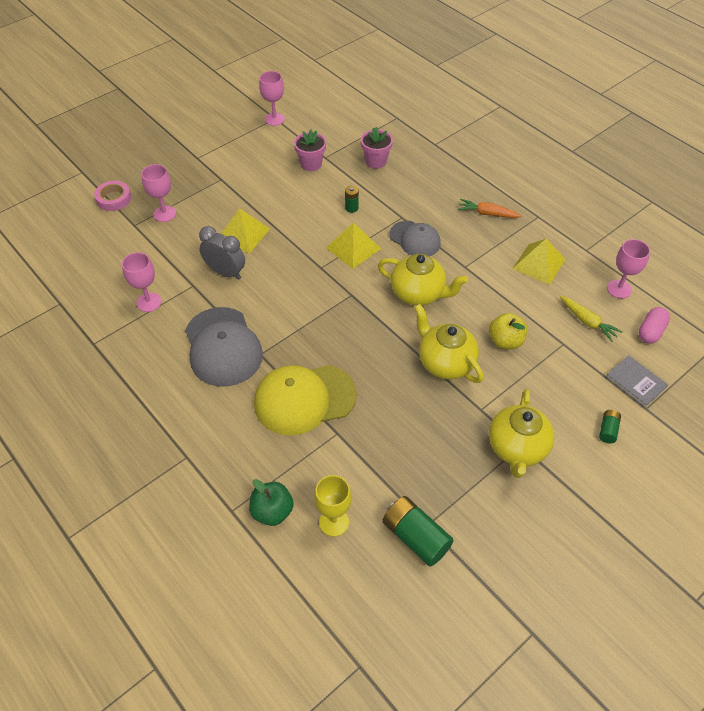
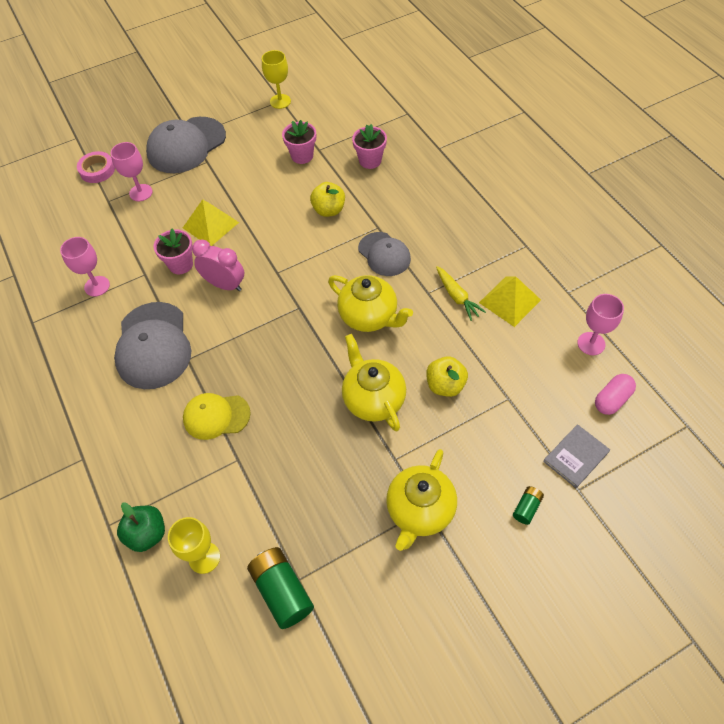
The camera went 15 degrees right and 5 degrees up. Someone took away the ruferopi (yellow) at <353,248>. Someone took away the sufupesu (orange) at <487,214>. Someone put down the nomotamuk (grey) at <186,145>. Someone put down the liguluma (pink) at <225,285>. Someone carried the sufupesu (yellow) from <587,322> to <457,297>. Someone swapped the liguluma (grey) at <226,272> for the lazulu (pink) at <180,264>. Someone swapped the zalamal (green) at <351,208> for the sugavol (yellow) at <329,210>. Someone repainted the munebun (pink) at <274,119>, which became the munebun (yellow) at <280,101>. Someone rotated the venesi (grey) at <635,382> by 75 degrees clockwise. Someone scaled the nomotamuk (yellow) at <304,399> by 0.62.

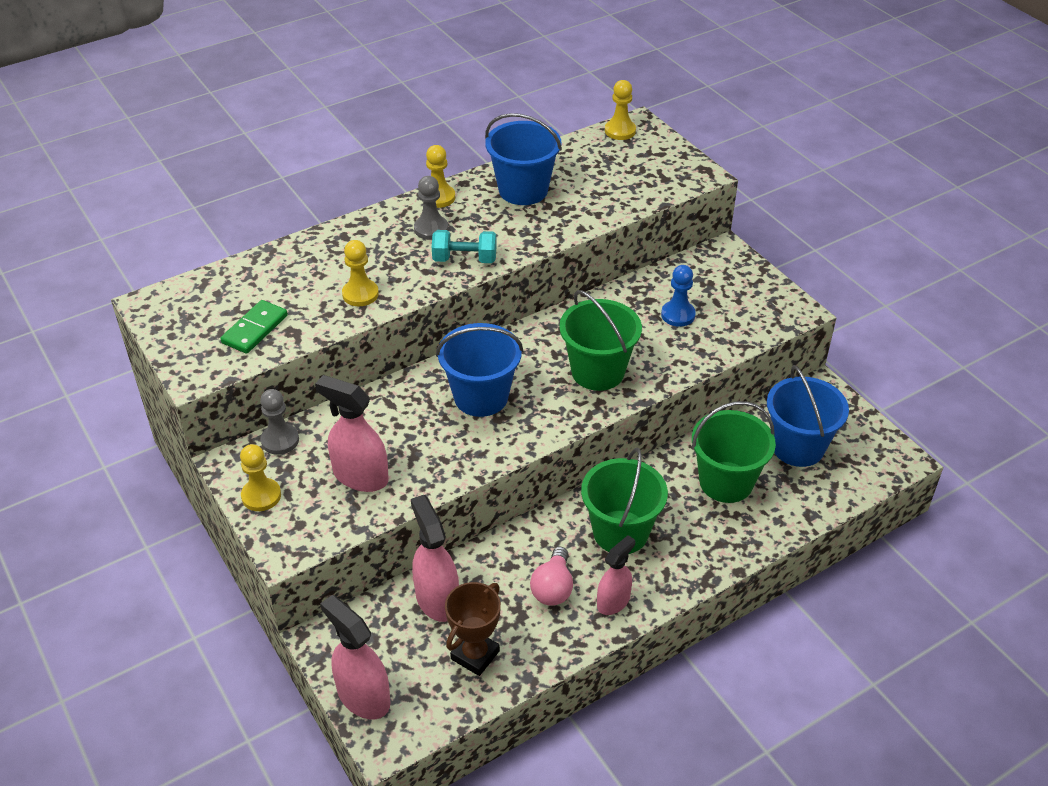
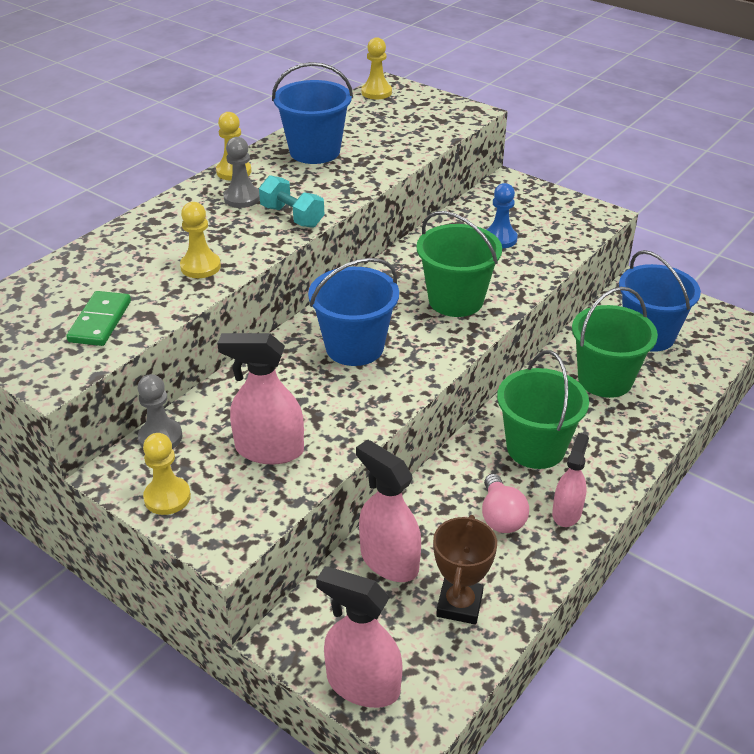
The camera went 20 degrees left and 5 degrees down. Someone rotated the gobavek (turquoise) at <464,259> by 60 degrees clockwise.

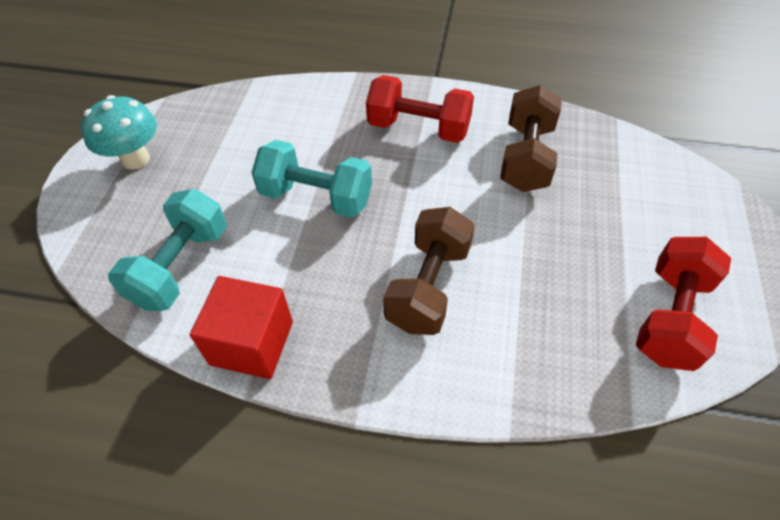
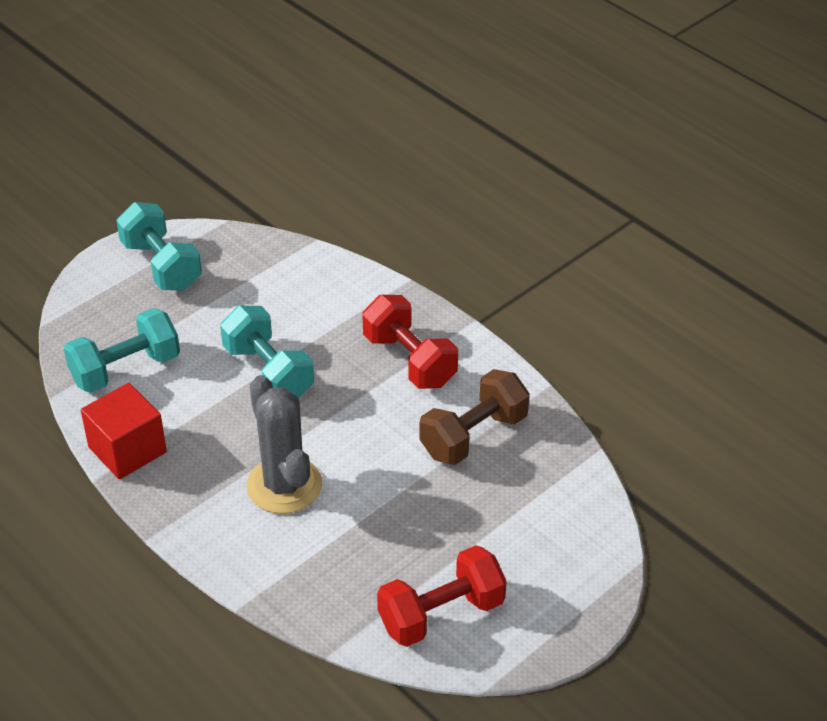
The camera went 35 degrees right and 10 degrees down. Someone swapped the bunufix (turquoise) at <135,159> for the gobavek (turquoise) at <161,265>. Someone swapped the gobavek (brown) at <428,286> for the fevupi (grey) at <284,485>.

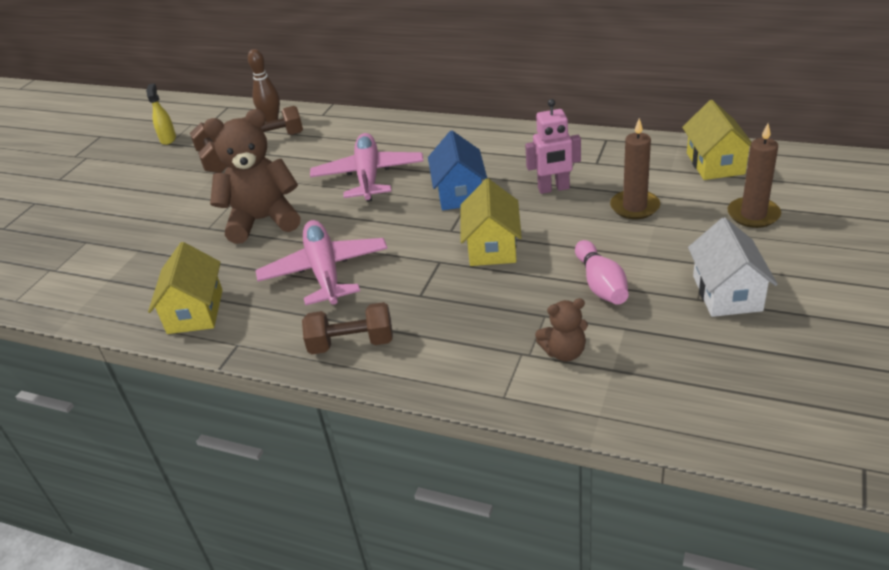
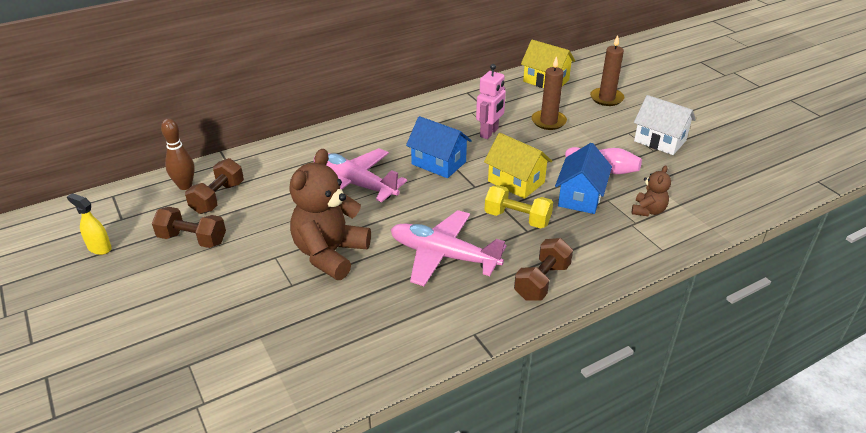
The camera went 55 degrees left and 0 degrees up. Someone took away the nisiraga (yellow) at <195,311>. Someone put down the gobavek (yellow) at <517,218>. Someone put down the nisiraga (blue) at <580,197>.

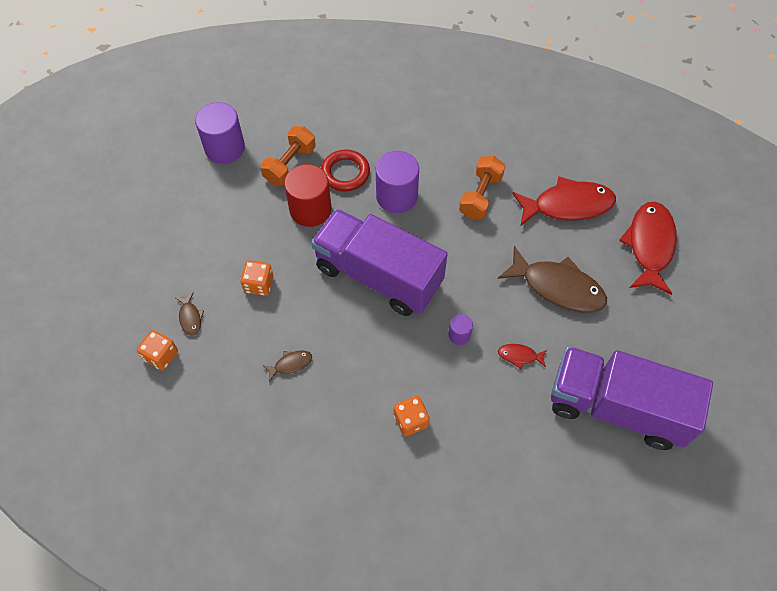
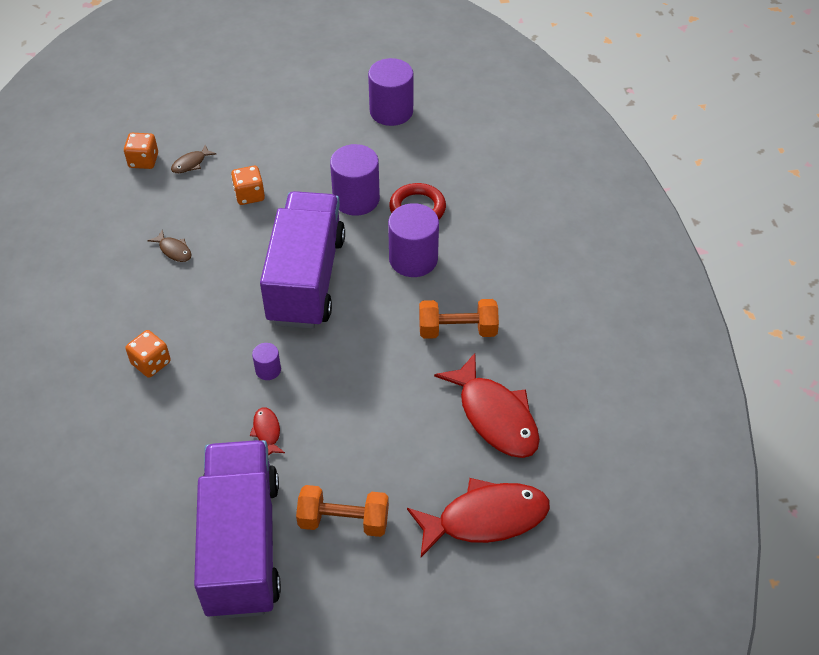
The camera went 65 degrees right and 10 degrees down. Someone took away the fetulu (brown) at <557,287>. Someone carried the gobavek (orange) from <290,164> to <343,521>. Someone repainted the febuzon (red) at <310,209>, which became the febuzon (purple) at <356,199>.

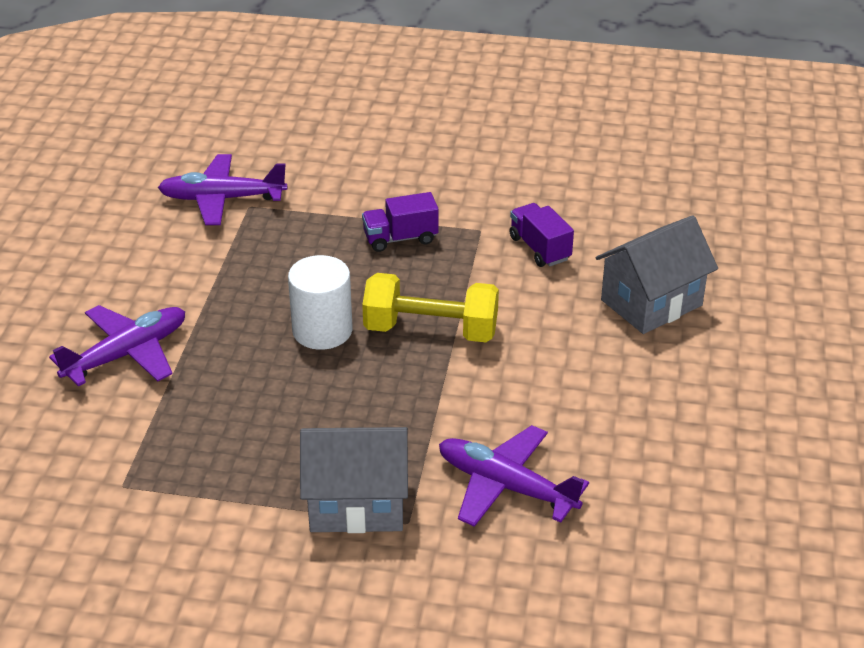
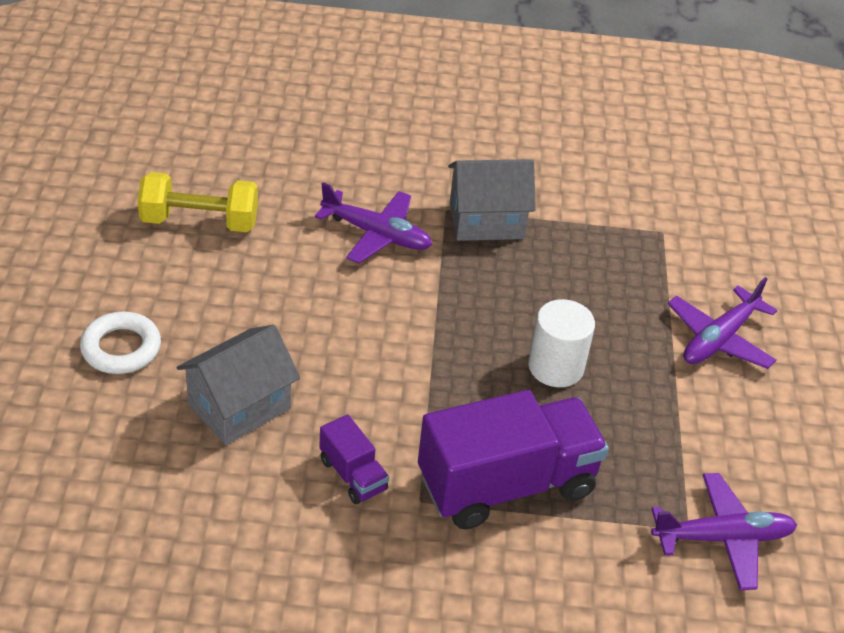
The camera went 170 degrees right and 5 degrees up. Someone put down the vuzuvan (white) at <121,348>. Someone carried the gobavek (yellow) from <431,330> to <199,222>. Someone scaled the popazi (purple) at <400,238> by 2.17.

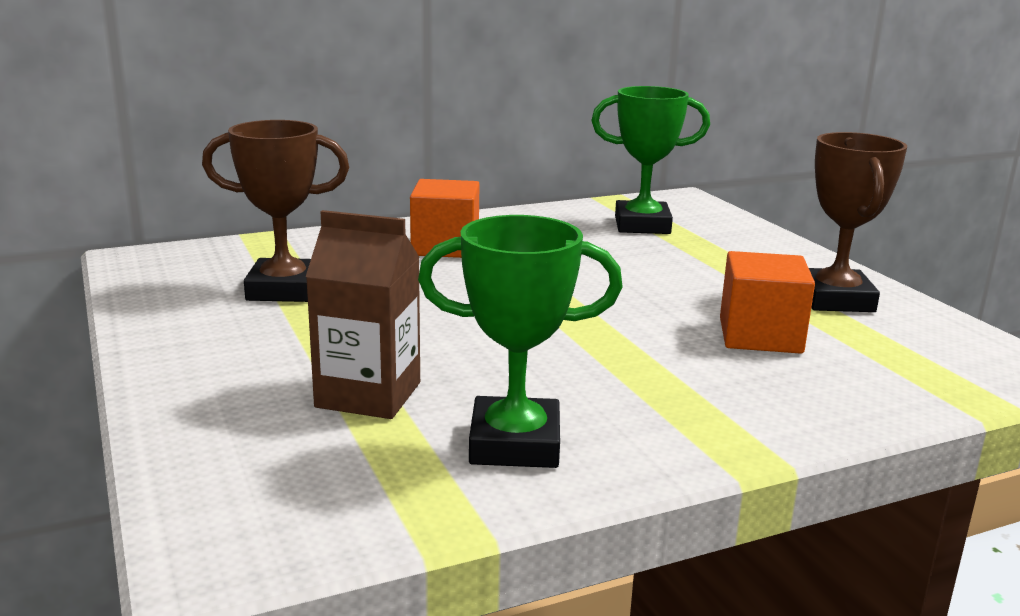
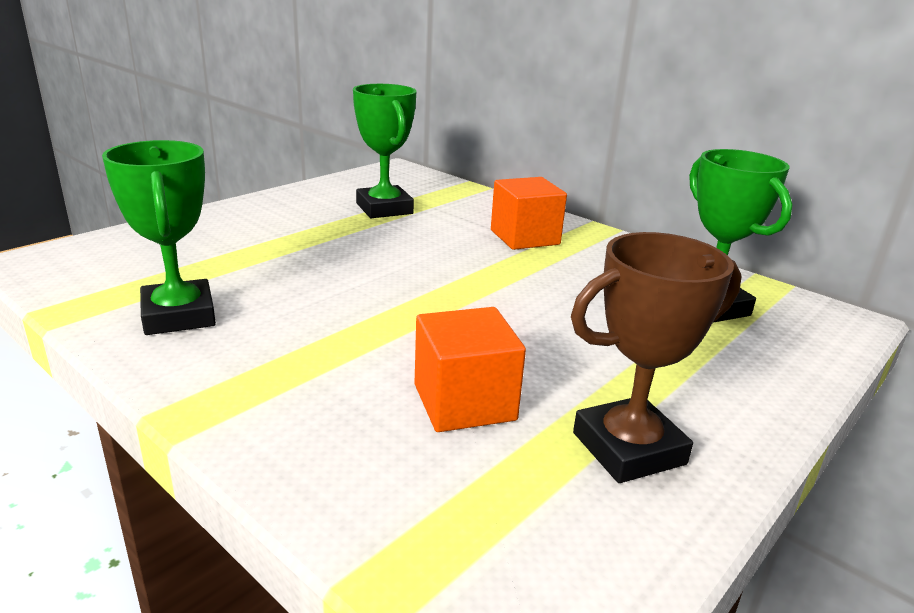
The camera went 65 degrees right and 5 degrees up. Someone took away the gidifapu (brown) at <368,395>. Someone repainted the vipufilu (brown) at <284,289>, which became the vipufilu (green) at <384,208>.

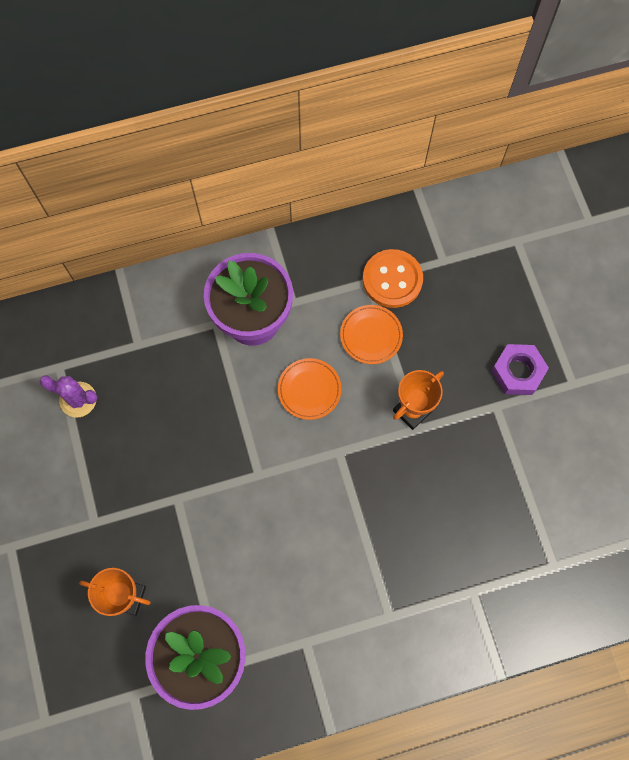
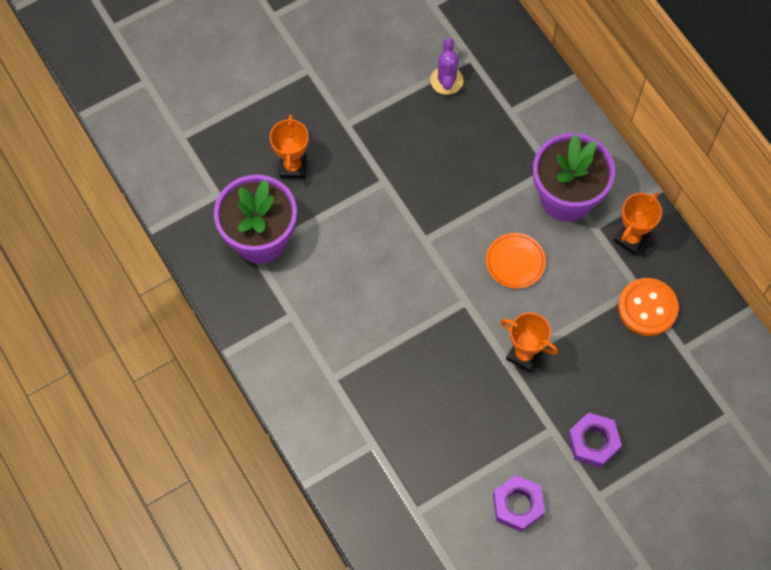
The camera went 75 degrees right and 5 degrees down. Someone took away the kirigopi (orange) at <371,335>. Someone put down the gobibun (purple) at <517,505>. Someone put down the vipufilu (orange) at <631,239>.

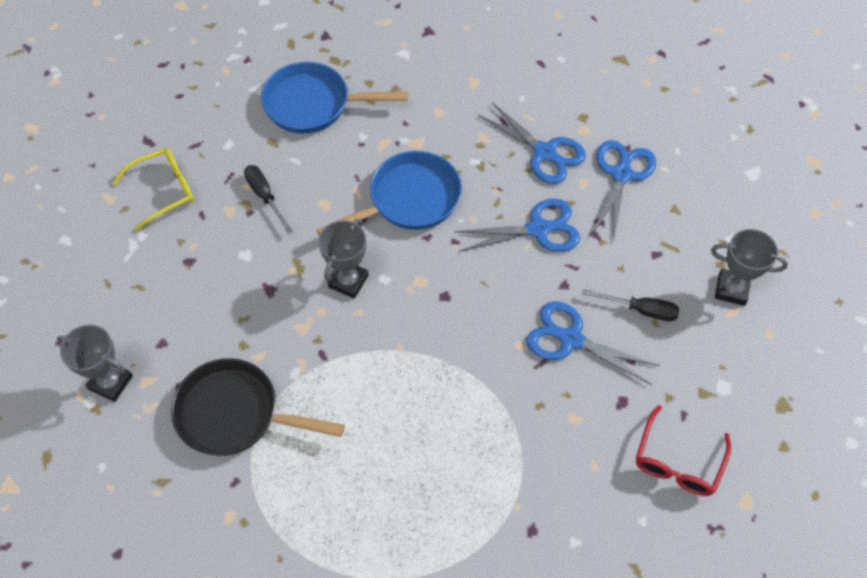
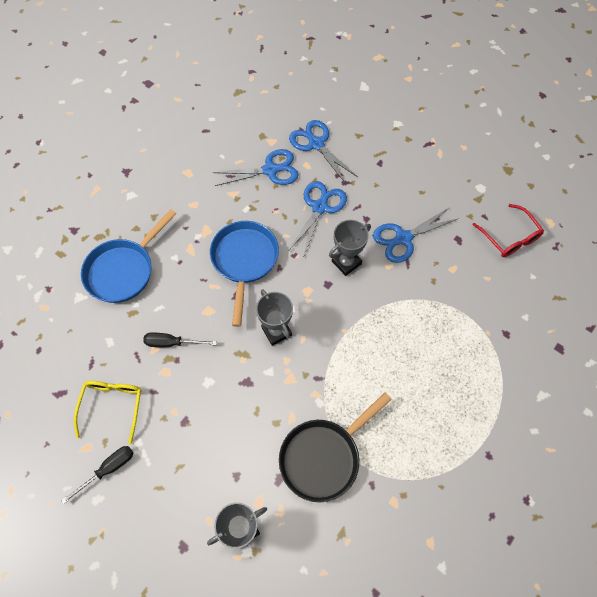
The camera went 55 degrees left and 5 degrees up. Someone carried the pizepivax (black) from <640,310> to <108,469>. Someone carried the vipufilu (grey) from <731,289> to <346,262>.

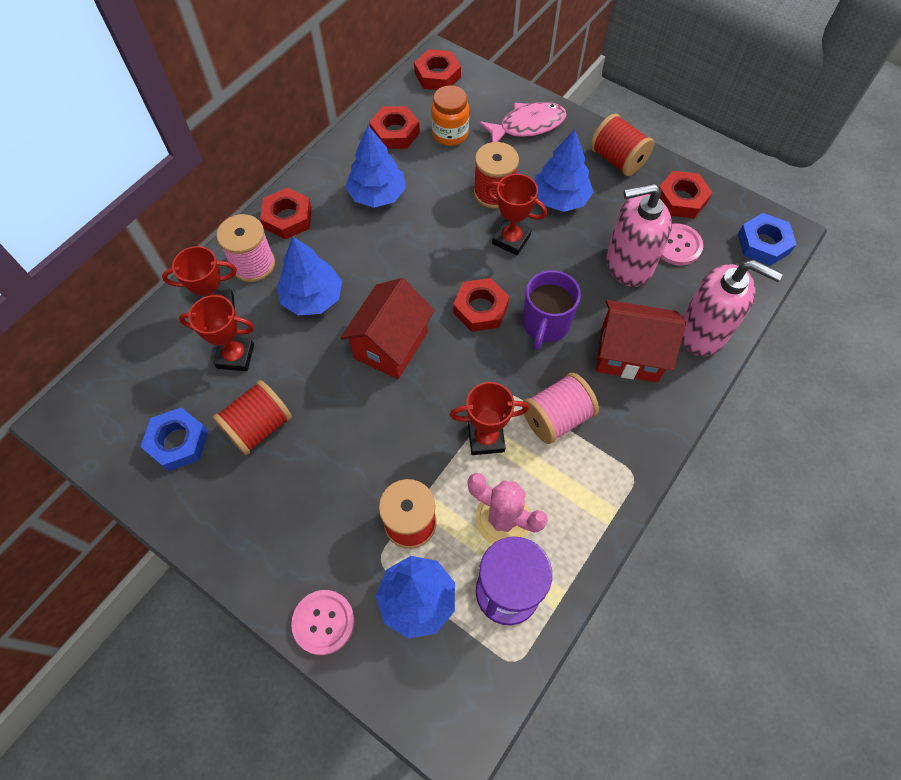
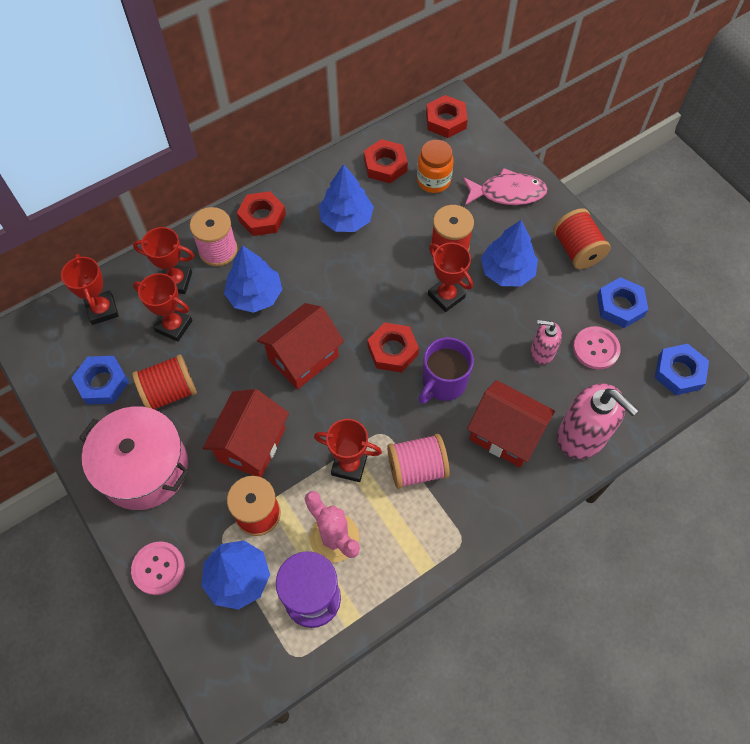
The camera went 20 degrees right and 0 degrees up. Someone put down the vipufilu (red) at <102,310>. Someone put down the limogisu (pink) at <144,468>. Someone put down the nisiraga (red) at <251,444>. Someone repainted the gobibun (red) at <681,199>, which became the gobibun (blue) at <620,306>. Someone scaled the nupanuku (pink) at <628,264> by 0.55.

